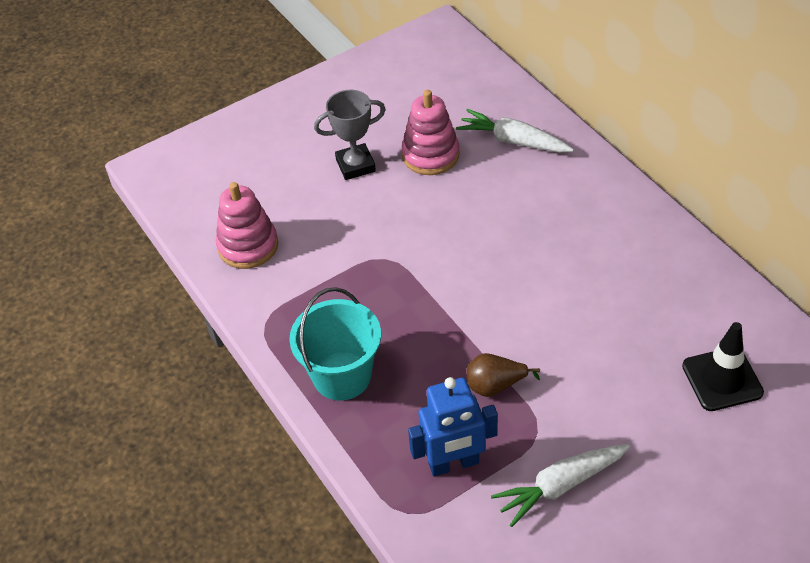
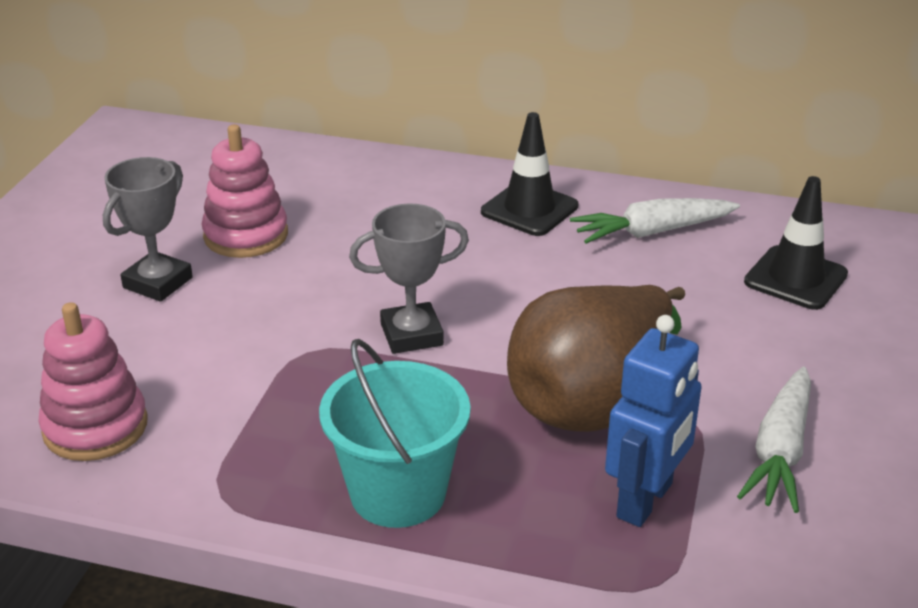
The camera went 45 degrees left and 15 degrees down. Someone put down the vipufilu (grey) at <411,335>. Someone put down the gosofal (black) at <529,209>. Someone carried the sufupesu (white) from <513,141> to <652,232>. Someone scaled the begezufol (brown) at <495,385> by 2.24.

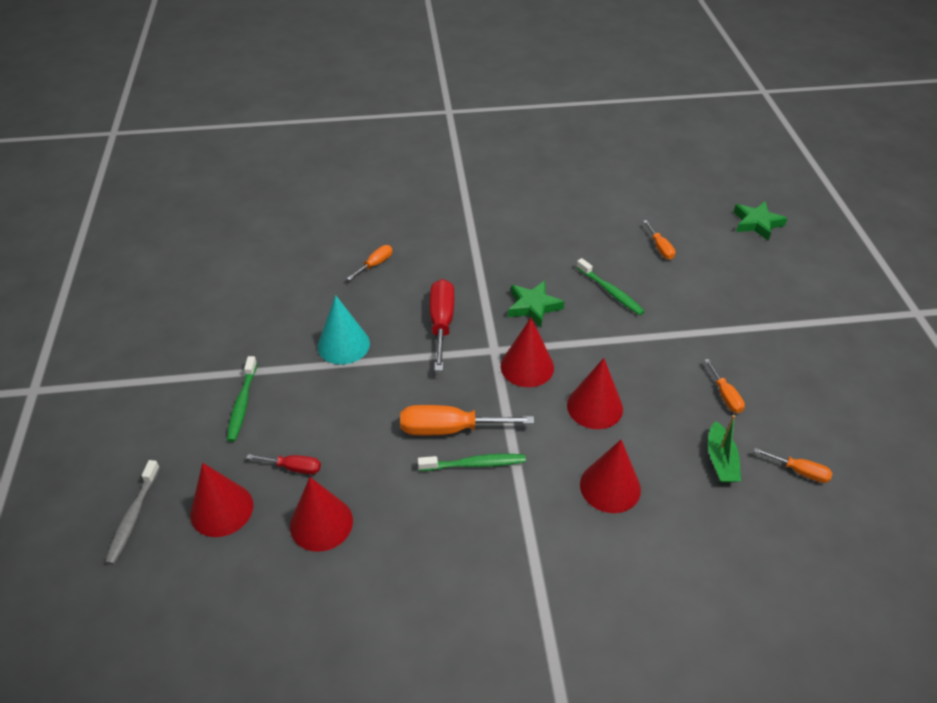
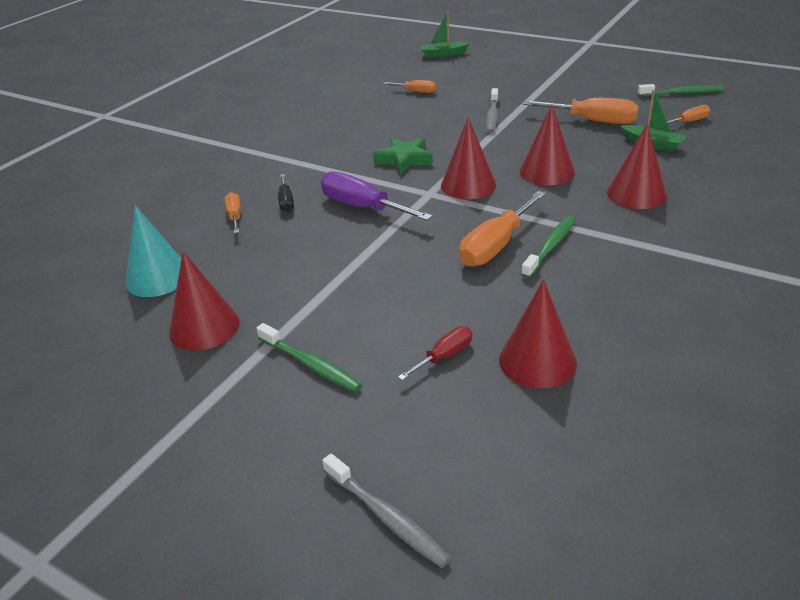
The camera went 50 degrees left and 10 degrees down. Someone put down the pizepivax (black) at <286,202>. Someone put down the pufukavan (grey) at <492,116>. Someone carried the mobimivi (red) from <221,509> to <204,327>. Someone carried the mobimivi (turquoise) from <343,344> to <158,277>. Someone carried the pufukavan (green) from <610,292> to <682,93>. Someone swapped the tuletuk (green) at <757,223> for the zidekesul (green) at <443,54>. Someone repainted the pizepivax (red) at <441,323>, which became the pizepivax (purple) at <363,207>. Someone scaled the pizepivax (orange) at <725,396> by 1.83.

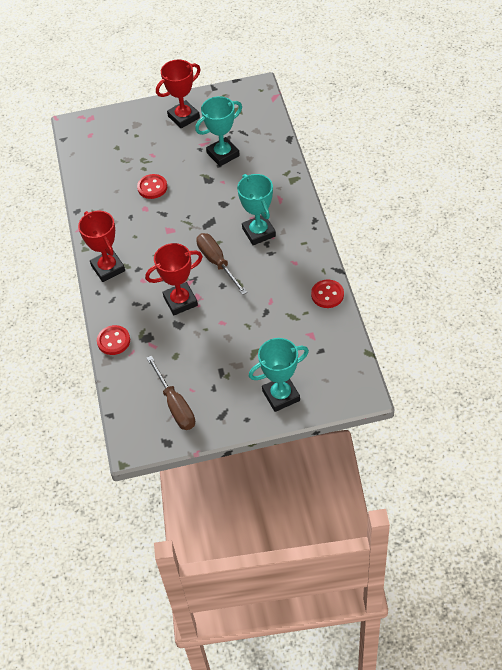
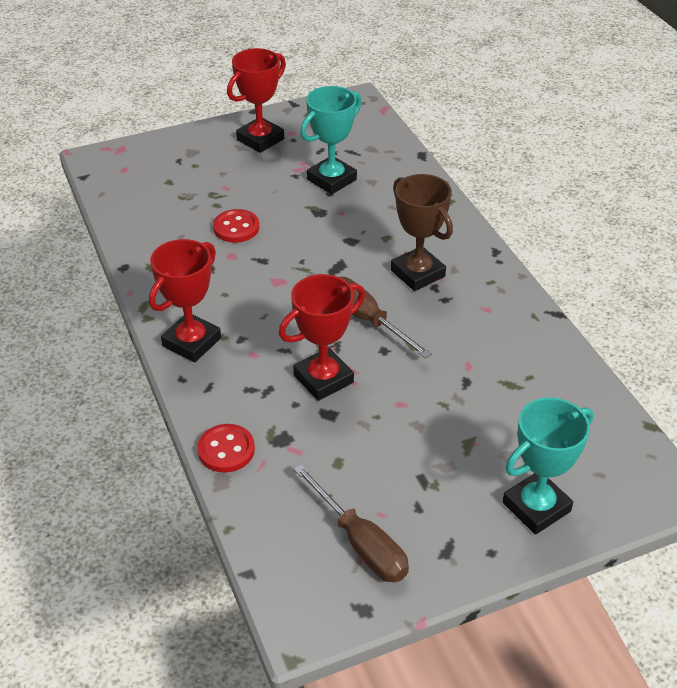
The camera went 15 degrees left and 10 degrees down. Someone took away the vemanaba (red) at <327,295>. Someone repainted the vipufilu (turquoise) at <258,232>, which became the vipufilu (brown) at <417,273>. Someone rotated the vipufilu (red) at <108,268> by 75 degrees clockwise.

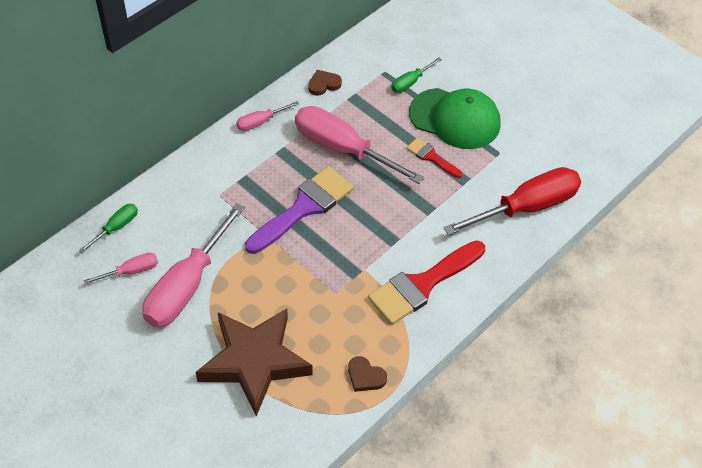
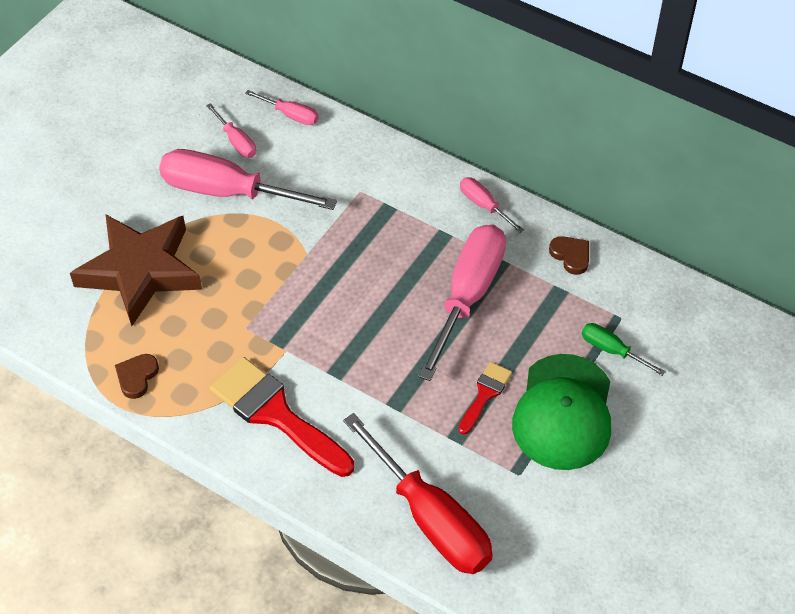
The camera went 80 degrees right and 0 degrees up. Someone took away the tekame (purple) at <304,208>. Someone repainted the pizepivax (green) at <116,228>, which became the pizepivax (pink) at <290,115>.

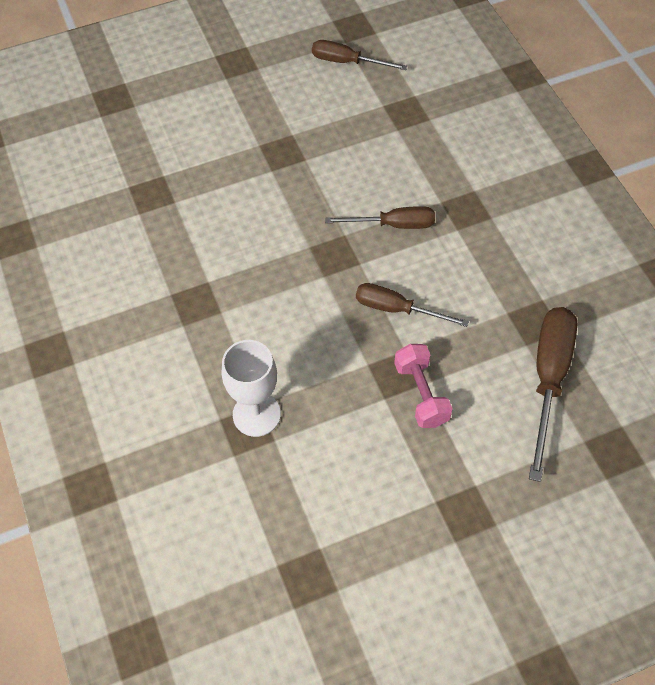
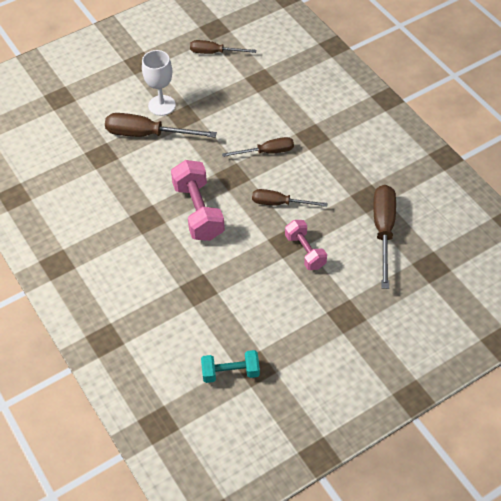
The camera went 10 degrees left and 5 degrees down. Someone put down the pizepivax (brown) at <147,134>. Someone put down the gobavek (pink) at <198,211>. Someone put down the gobavek (turquoise) at <230,372>. Someone carried the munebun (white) from <256,414> to <161,105>.

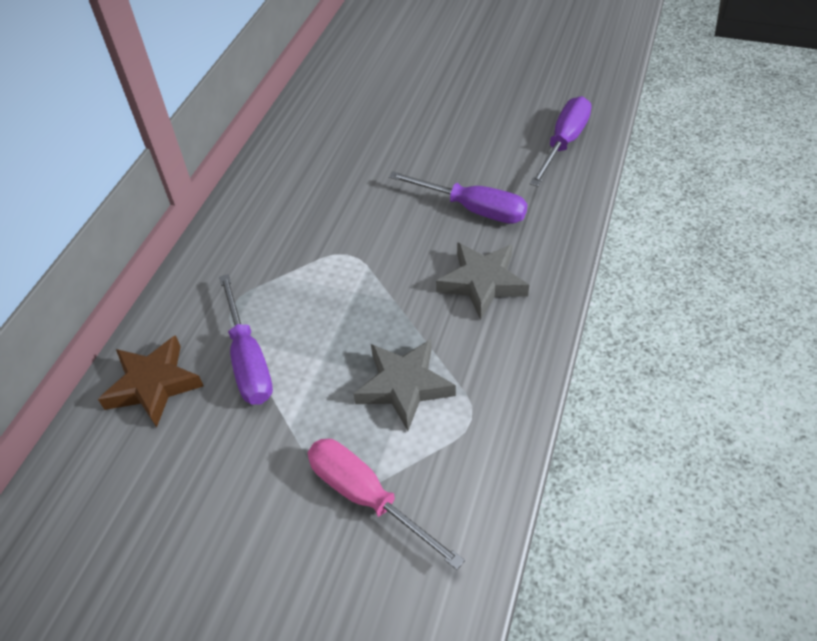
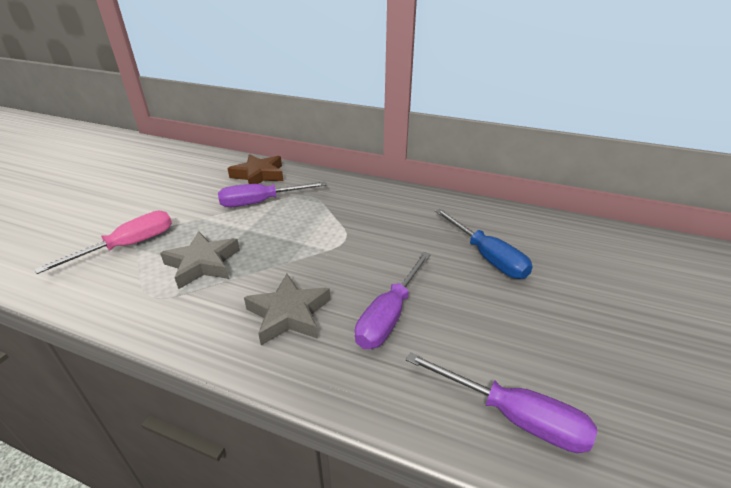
The camera went 90 degrees right and 15 degrees down. Someone put down the pizepivax (blue) at <487,257>.

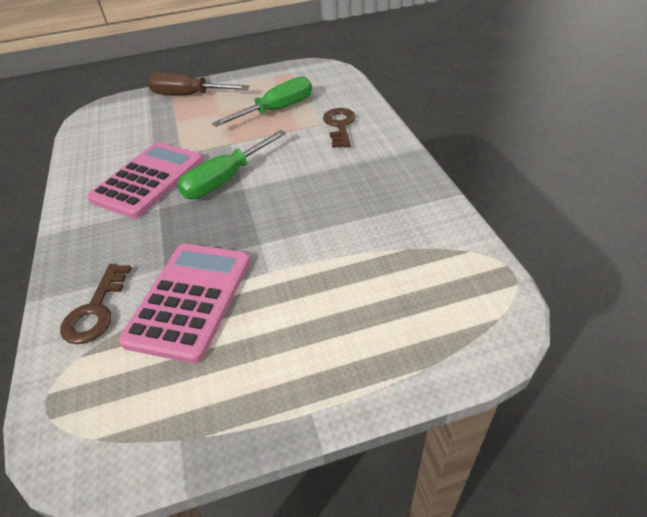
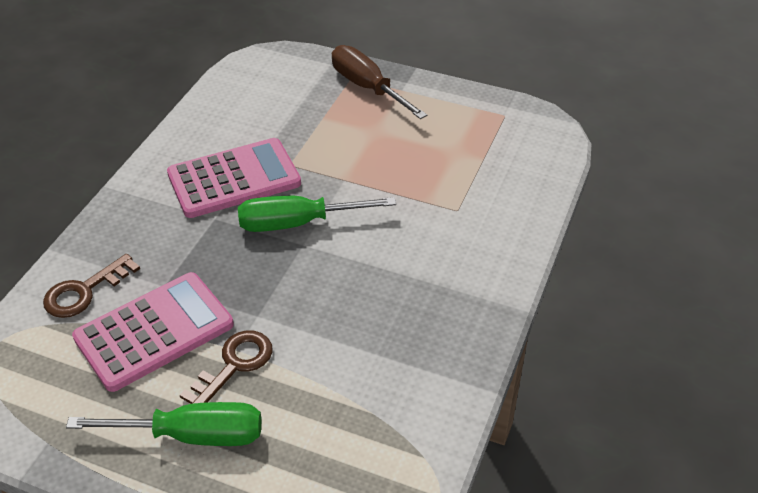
The camera went 35 degrees right and 0 degrees up. Someone carried the pizepivax (green) from <276,110> to <191,435>. Someone carried the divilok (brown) from <340,125> to <234,365>.

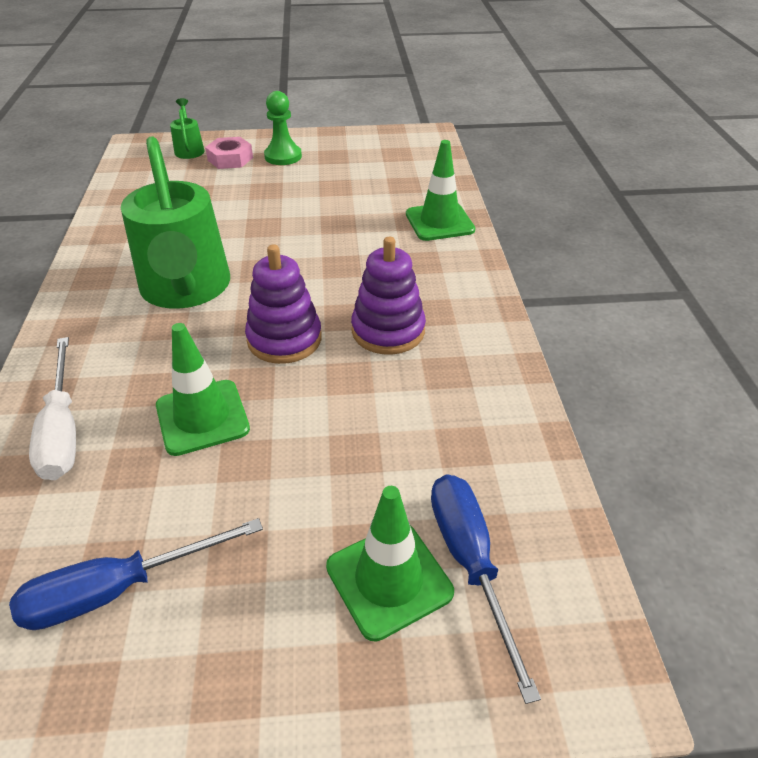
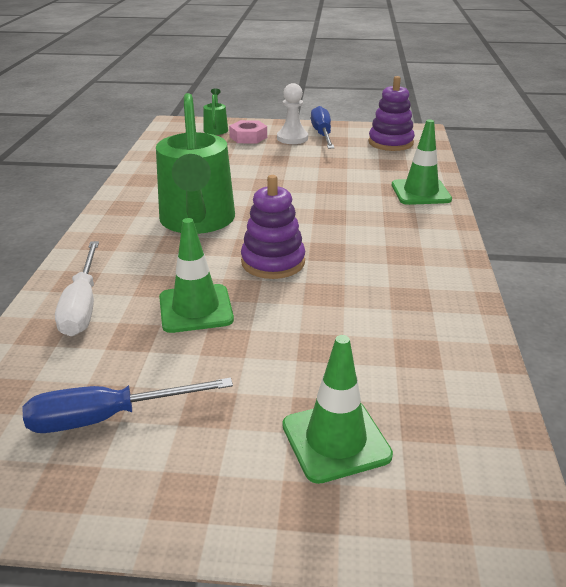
The camera went 10 degrees right and 10 degrees down. Someone carried the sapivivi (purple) from <388,331> to <390,143>. Someone carried the pizepivax (blue) from <470,563> to <322,134>. Someone repainted the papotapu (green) at <283,156>, which became the papotapu (white) at <292,138>.

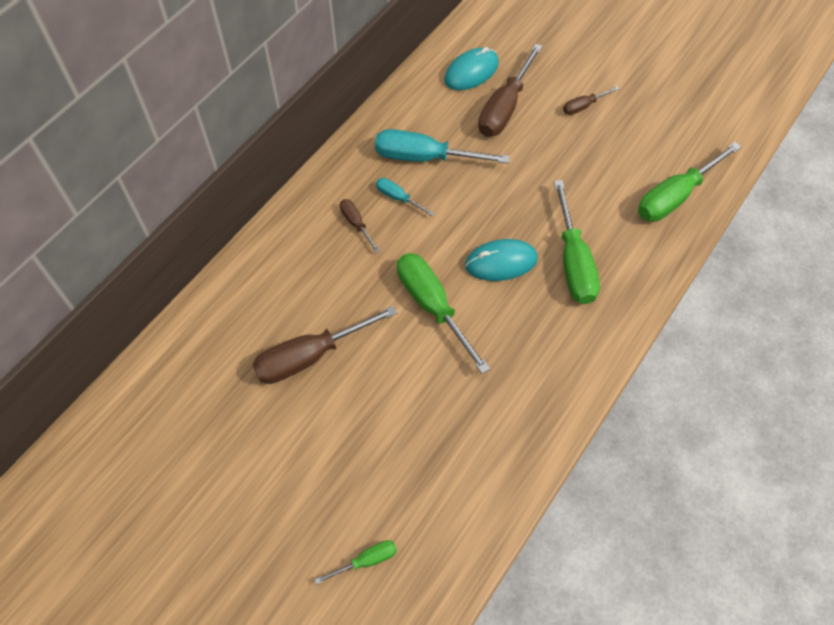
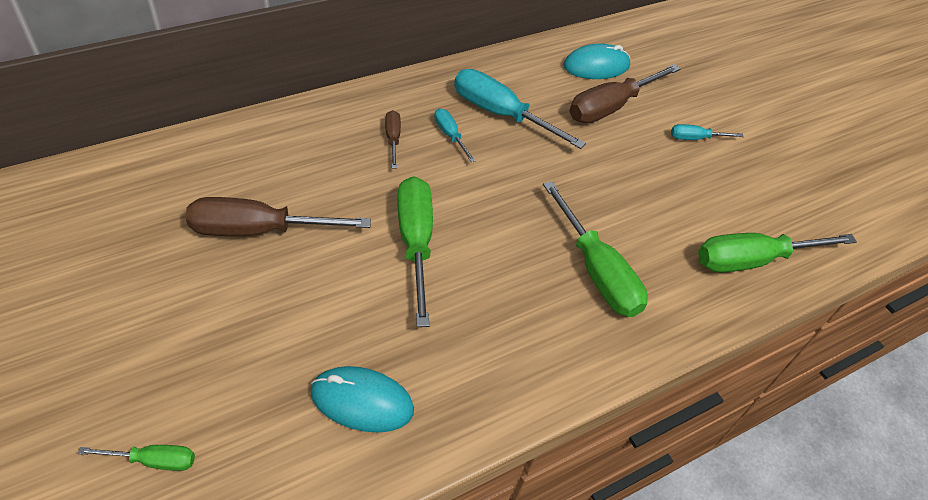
The camera went 20 degrees right and 10 degrees down. Someone carried the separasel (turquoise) from <501,262> to <362,401>. Someone repainted the pizepivax (brown) at <584,106>, which became the pizepivax (turquoise) at <696,138>. Someone rotated the pizepivax (green) at <573,261> by 45 degrees counterclockwise.

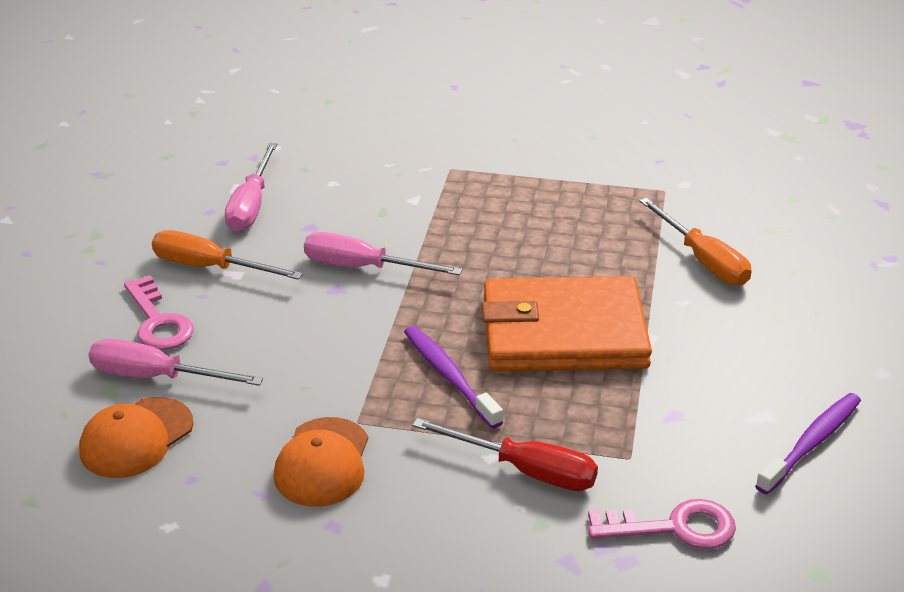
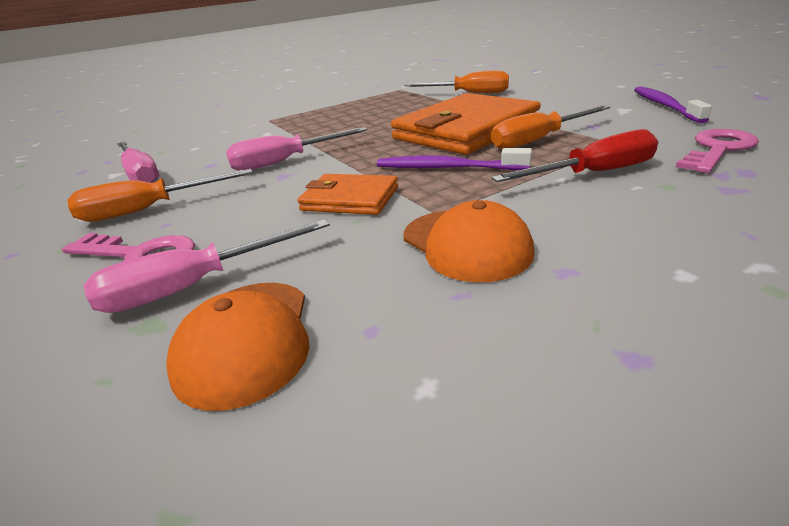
The camera went 40 degrees left and 5 degrees down. Someone put down the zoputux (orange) at <350,199>. Someone put down the pizepivax (orange) at <538,140>.

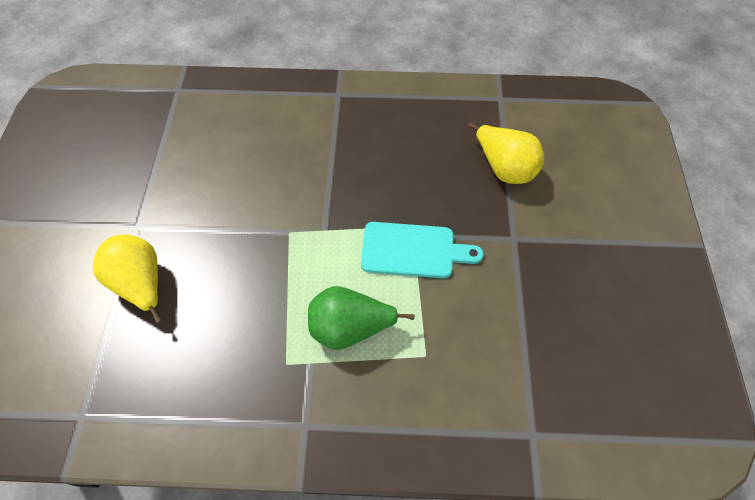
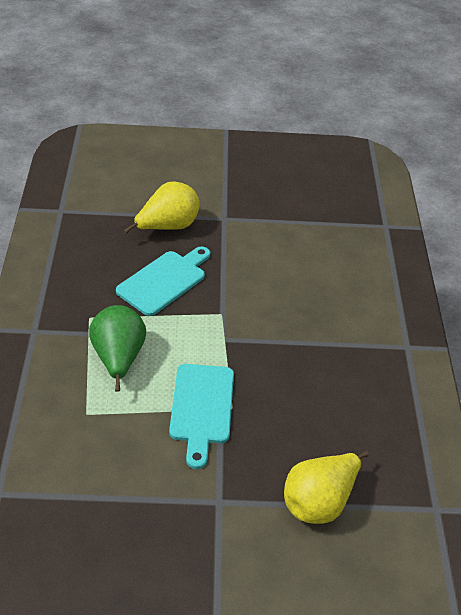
The camera went 85 degrees right and 15 degrees down. Someone put down the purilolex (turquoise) at <164,281>.

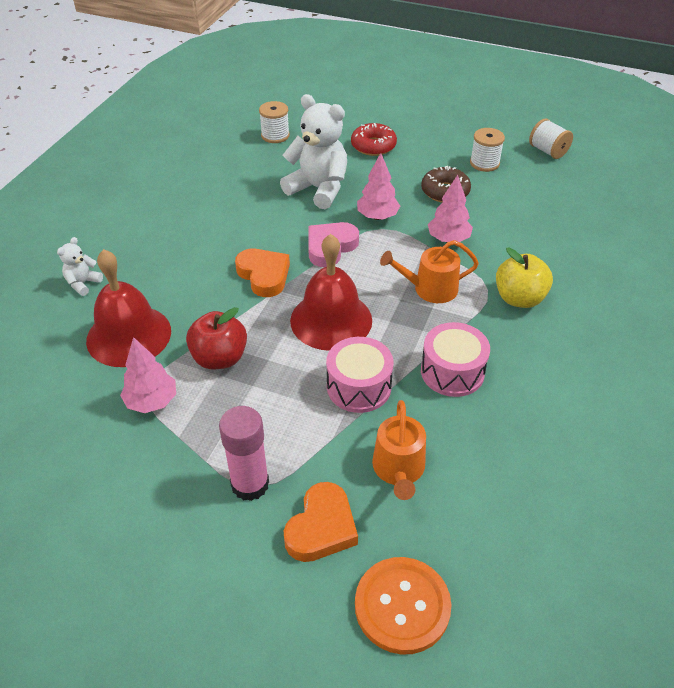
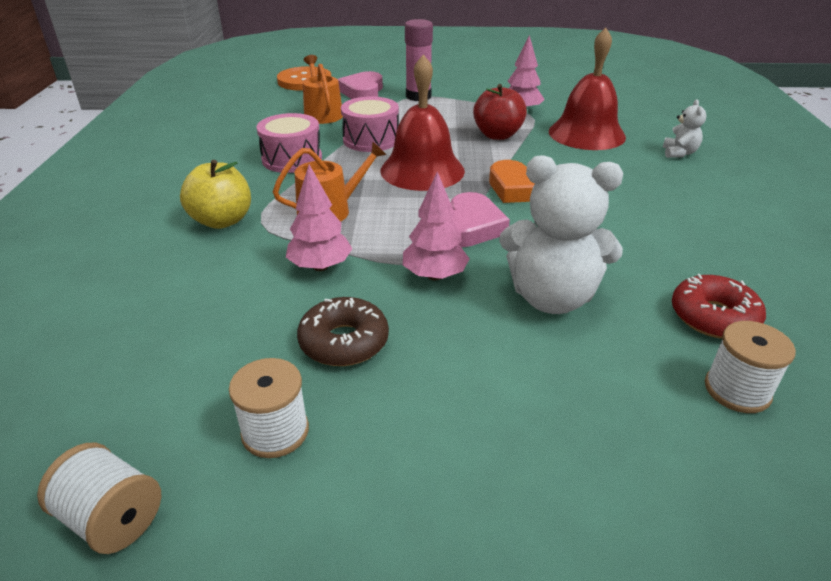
The camera went 160 degrees right and 10 degrees down. Someone carried the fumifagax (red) from <373,146> to <713,317>. Someone repainted the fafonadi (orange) at <321,527>, which became the fafonadi (pink) at <362,91>.

